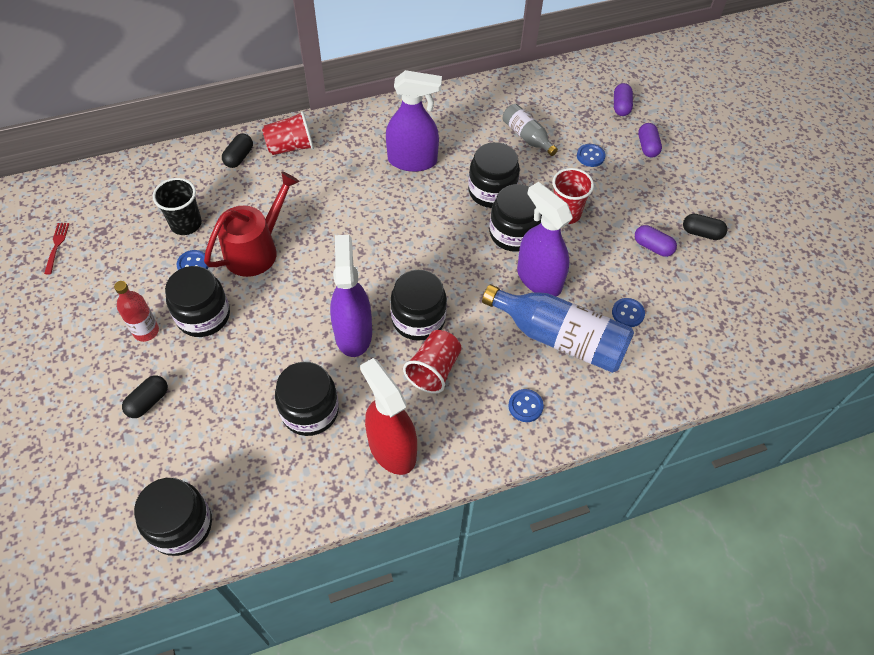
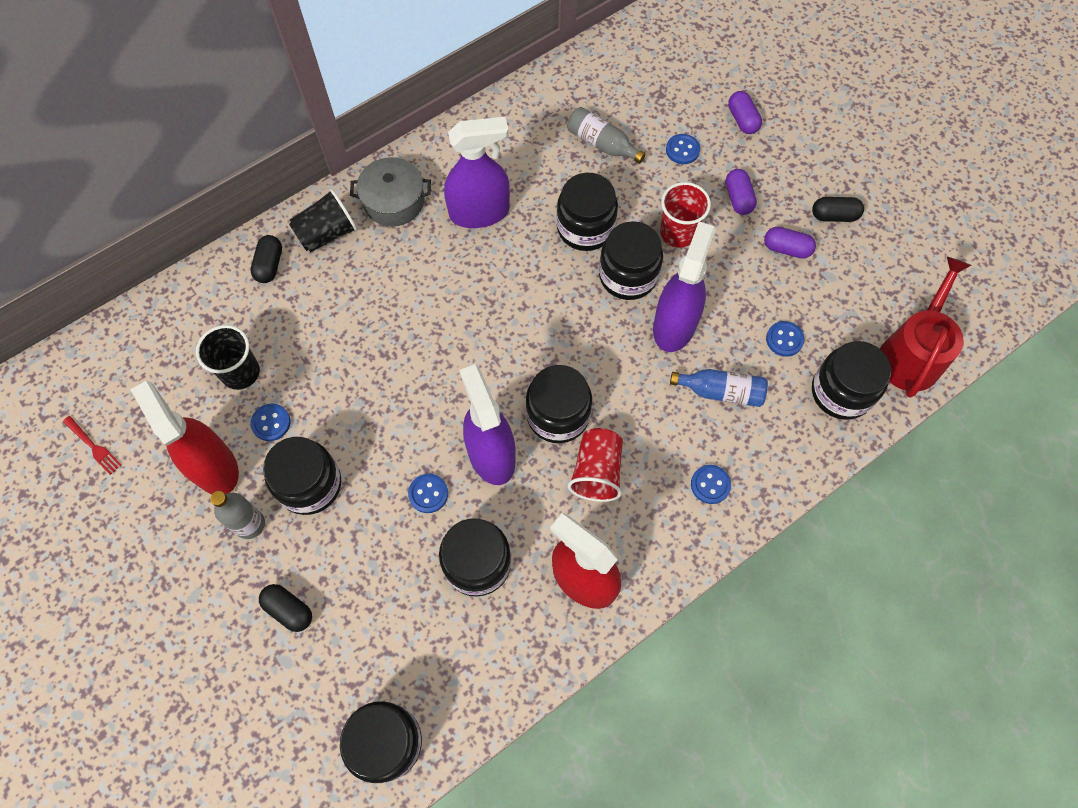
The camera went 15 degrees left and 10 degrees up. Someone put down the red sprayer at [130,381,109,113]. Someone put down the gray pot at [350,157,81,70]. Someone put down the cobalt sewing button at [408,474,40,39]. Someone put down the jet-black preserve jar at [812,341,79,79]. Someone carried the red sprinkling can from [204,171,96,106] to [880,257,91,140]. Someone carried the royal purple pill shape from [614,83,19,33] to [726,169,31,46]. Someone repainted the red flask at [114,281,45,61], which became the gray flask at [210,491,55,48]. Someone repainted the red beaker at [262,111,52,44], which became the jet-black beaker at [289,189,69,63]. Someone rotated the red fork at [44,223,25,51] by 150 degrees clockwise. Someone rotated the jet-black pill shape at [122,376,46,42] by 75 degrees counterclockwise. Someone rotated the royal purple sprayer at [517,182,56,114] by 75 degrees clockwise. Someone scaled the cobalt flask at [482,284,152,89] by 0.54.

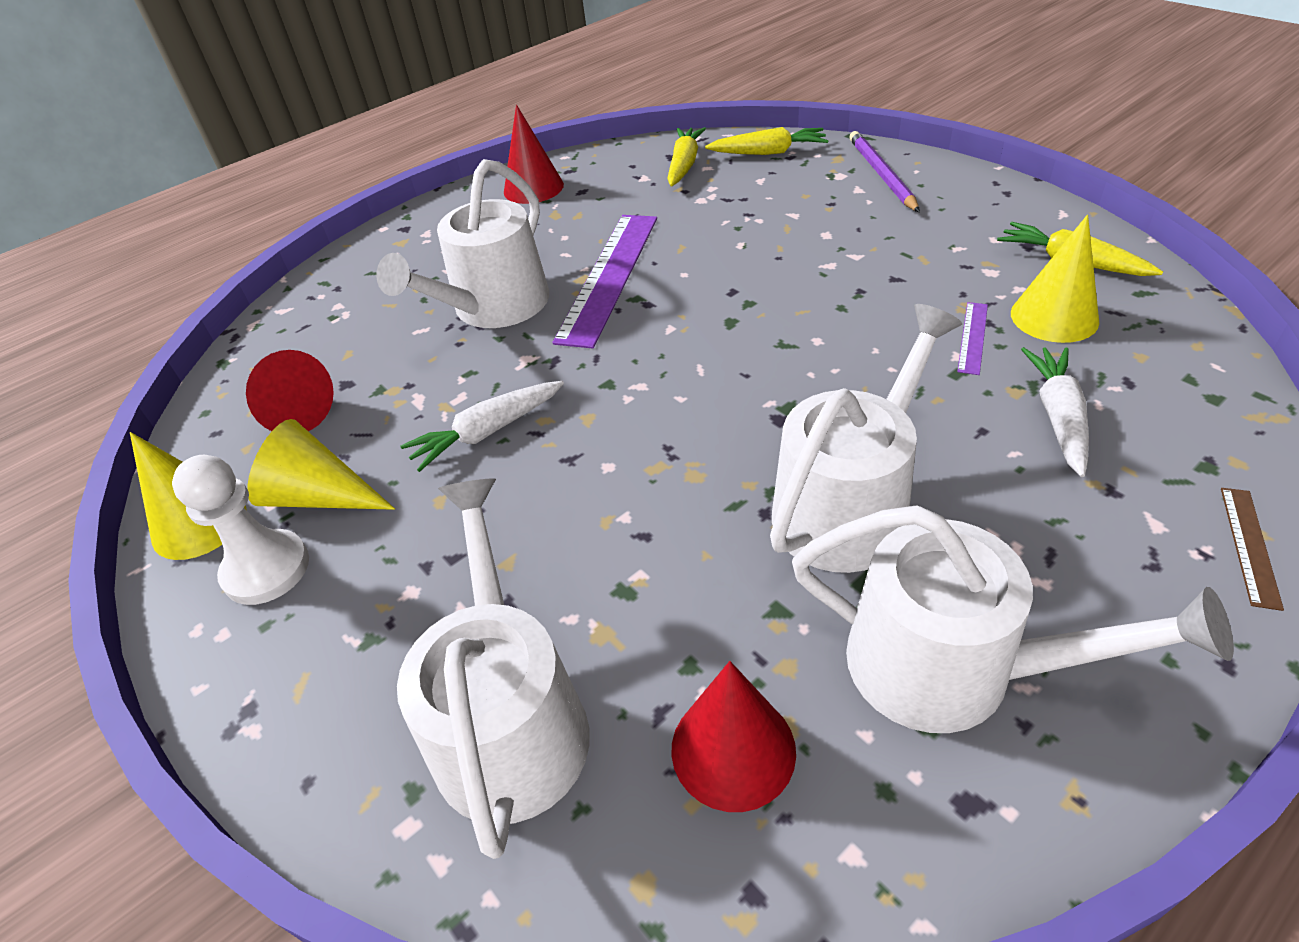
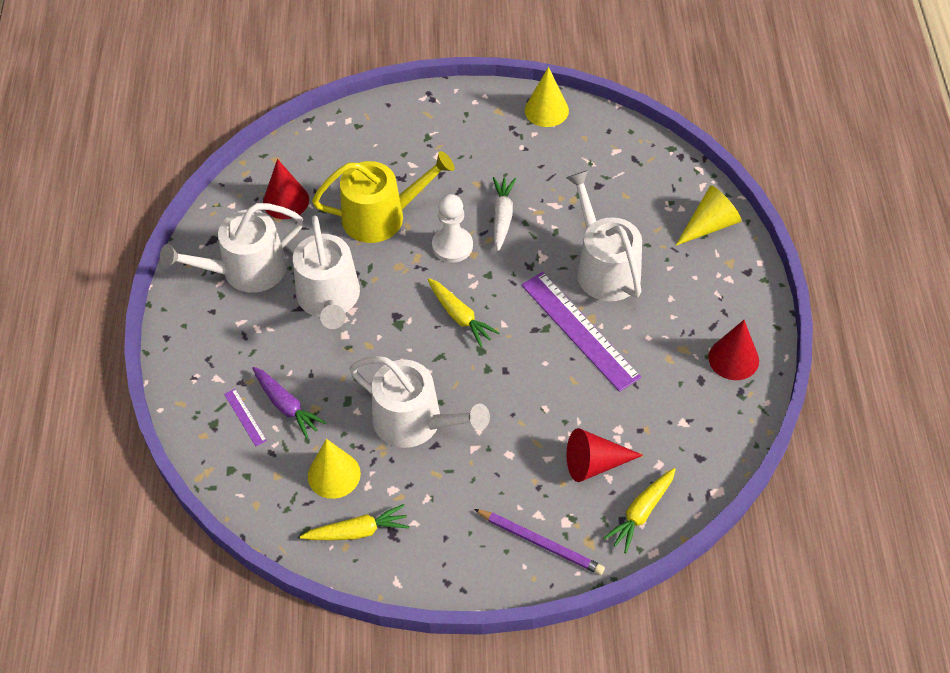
The camera went 125 degrees right and 10 degrees up. Someone took away the russet straightedge at [1221,488,63,123]. Someone put down the golden sprinkling can at [312,151,143,92]. Someone carried the snow-white pawn from [172,455,137,150] to [432,194,41,69]. Someone carried the red solid cone from [246,350,88,81] to [566,428,77,54]. Someone carried the golden solid cone from [247,419,148,91] to [675,185,67,61]. Someone carried the snow-white sprinkling can from [397,478,193,381] to [349,356,141,92]. Someone carried the golden toy carrot from [667,127,39,59] to [427,278,72,69]. Someone carried the royal purple straightedge from [957,302,31,73] to [224,389,43,57]. Someone repainted the snow-white toy carrot at [1021,347,68,130], which became the royal purple toy carrot at [252,367,75,72].

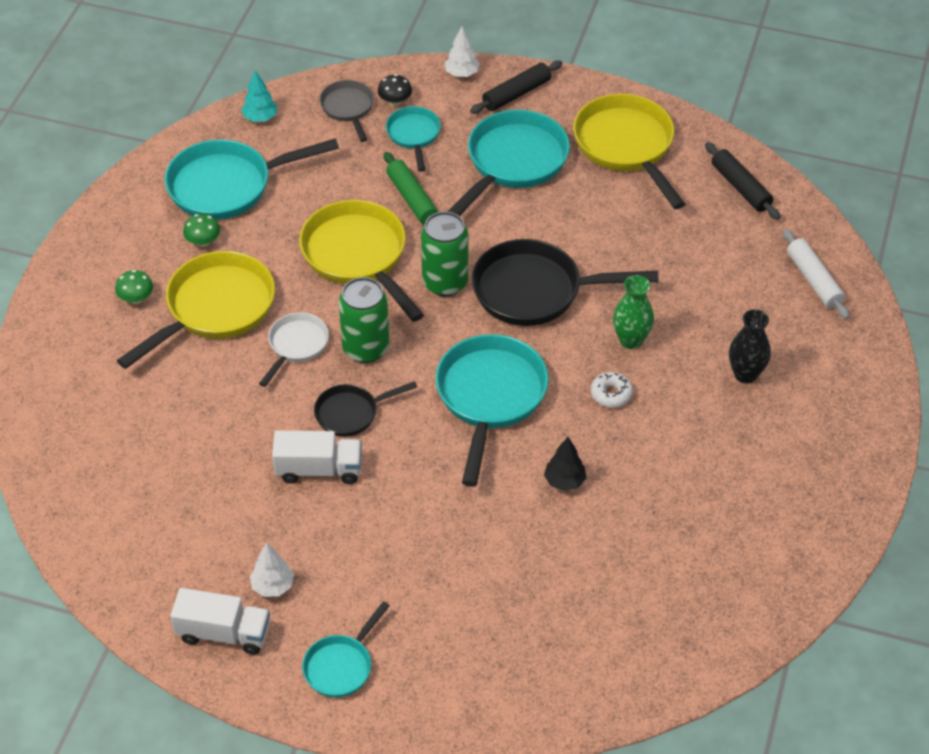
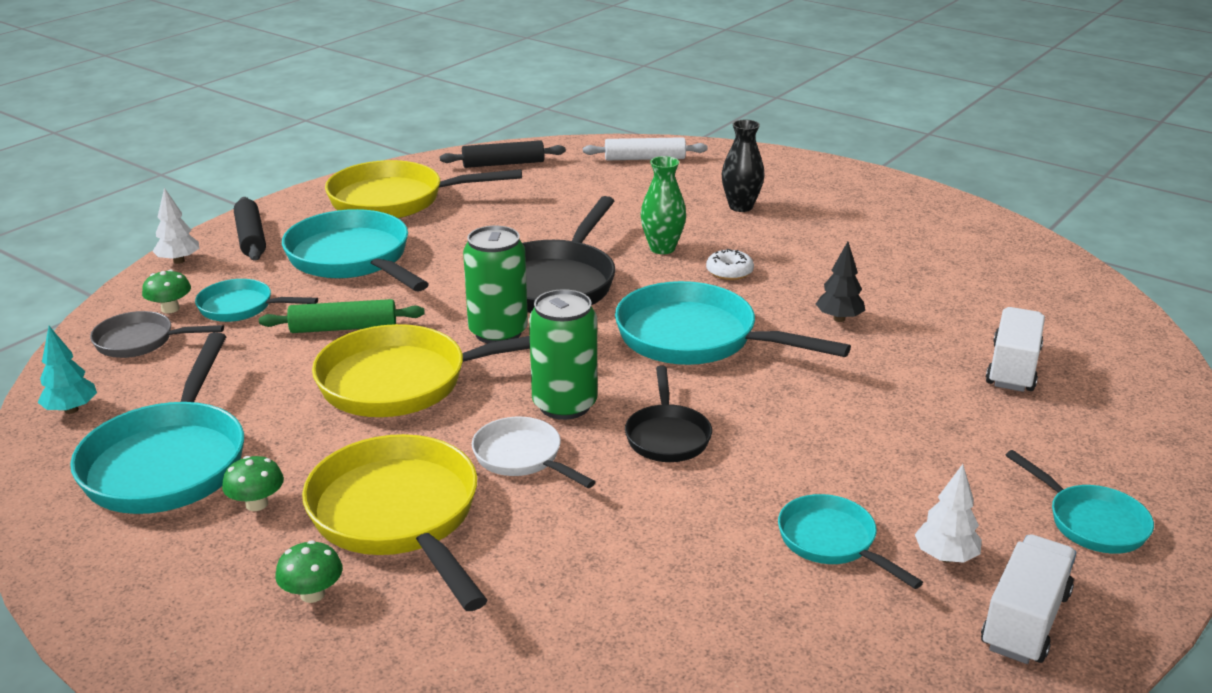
The camera went 70 degrees left and 20 degrees down. Someone put down the teal frying pan at [778,494,145,95]. Someone carried the snow-white lorry from [272,431,90,53] to [985,307,60,85]. Someone repainted the jet-black fungus at [378,74,34,33], which became the leaf-green fungus at [142,270,49,44].

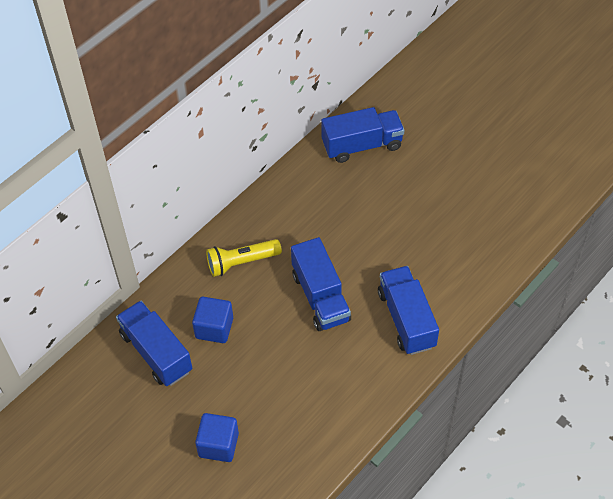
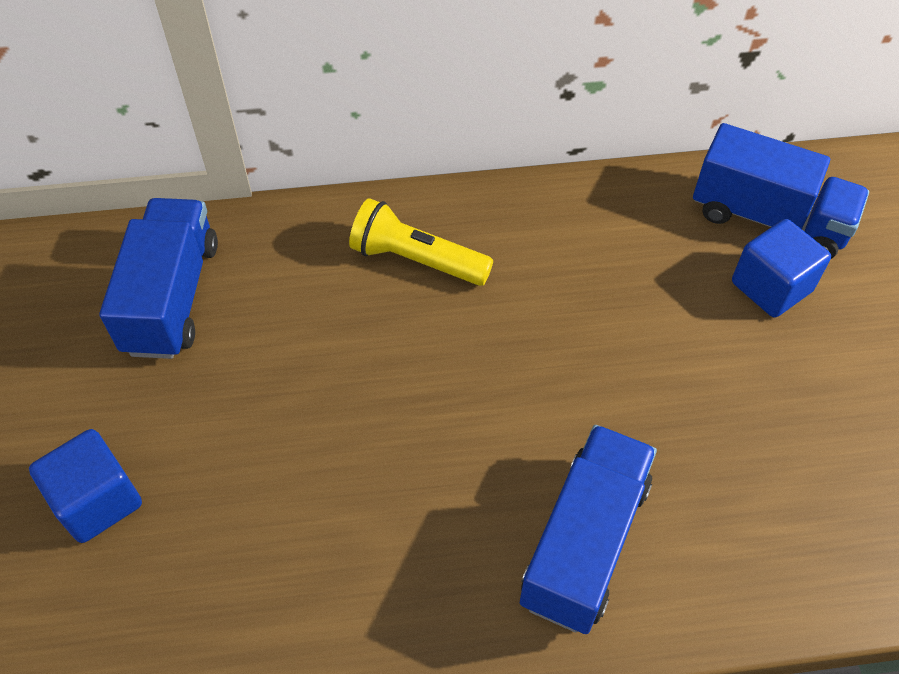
The camera went 40 degrees right and 0 degrees up. Someone took away the cobalt lorry at [291,237,60,94]. Someone carried the cobalt block from [192,297,41,46] to [732,219,99,99].

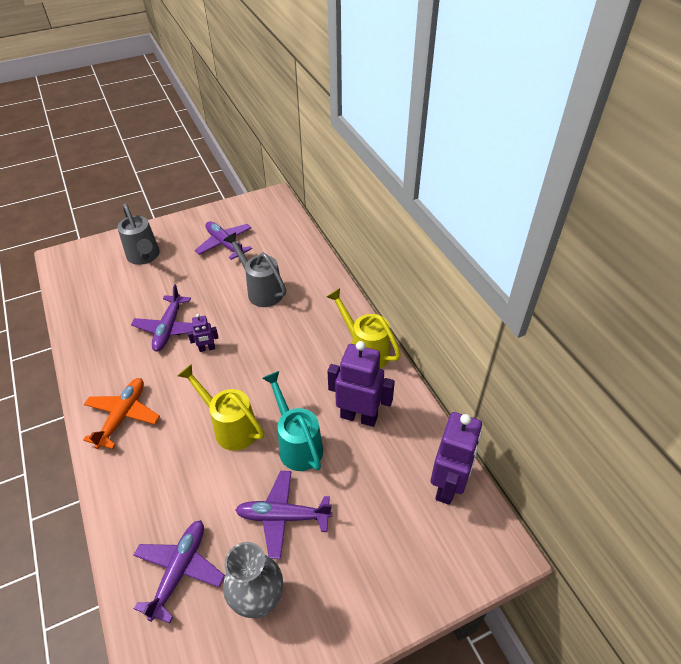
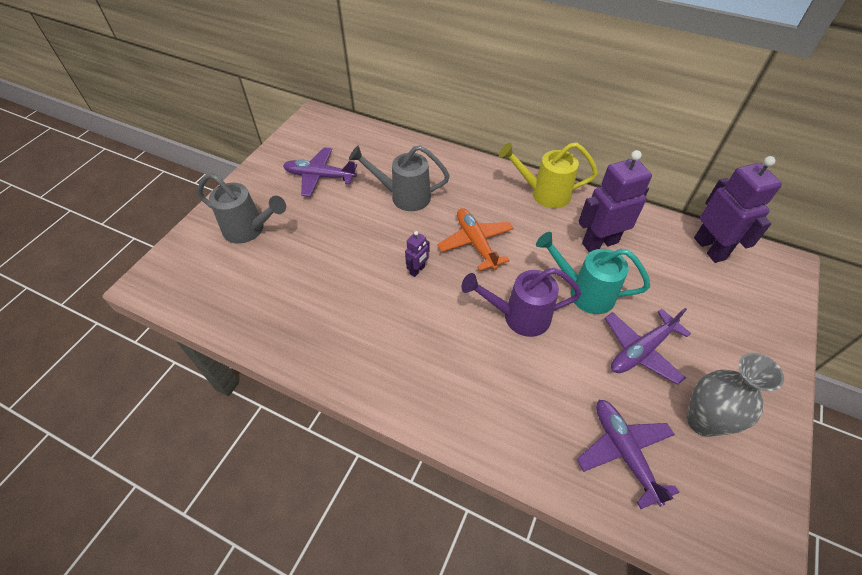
The camera went 40 degrees left and 5 degrees up. Someone took away the royal purple plane at [131,284,62,68]. Someone carried the orange plane from [83,378,77,71] to [437,208,77,63]. Someone repainted the golden sprinkling can at [177,364,87,87], which became the royal purple sprinkling can at [461,268,120,69].

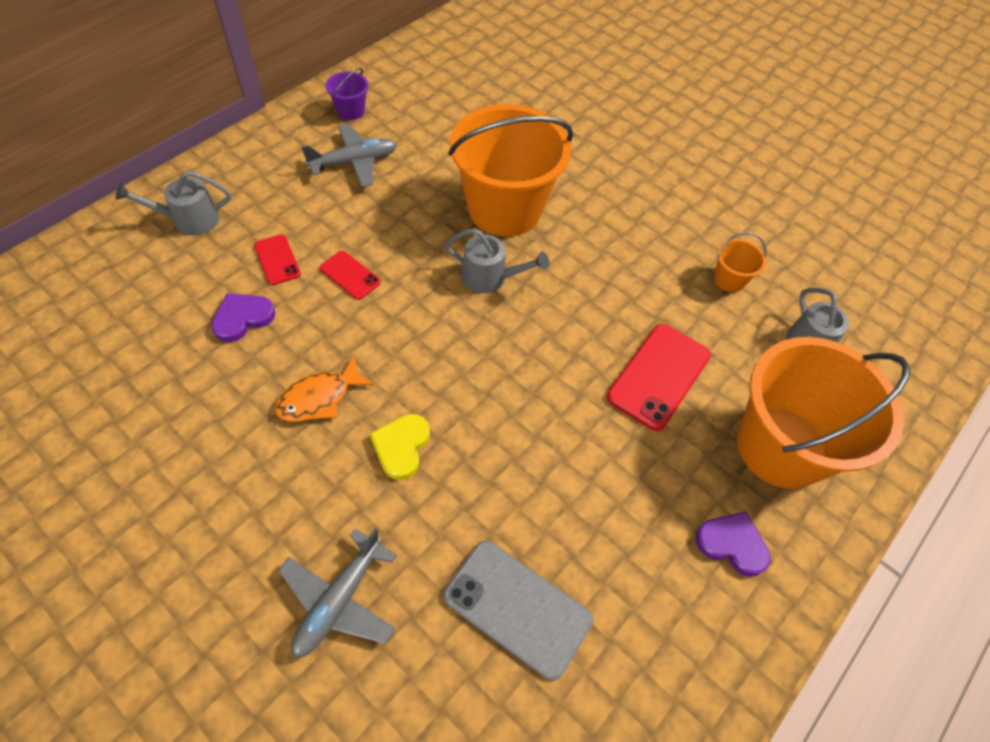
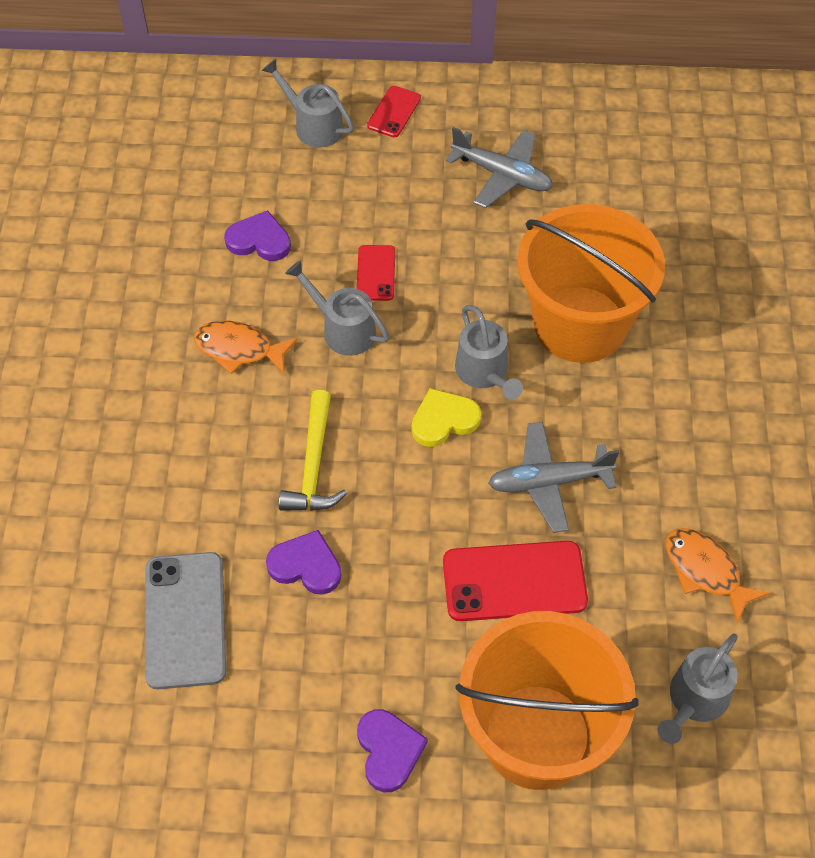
The camera went 55 degrees right and 0 degrees up. Someone took away the royal purple sand bucket at [326,68,42,52]. Someone put down the royal purple love heart at [266,530,76,65]. Someone put down the golden claw hammer at [279,390,68,121]. Someone put down the gray sprinkling can at [285,260,104,96]. Someone carried the red mobile phone from [254,234,47,51] to [367,86,54,51]. Someone carried the gray plane from [278,528,119,130] to [488,422,131,111]. Someone carried the golden love heart from [370,414,60,66] to [412,388,69,59]. Someone swapped the orange sand bucket at [714,232,53,60] for the orange fish figure at [666,528,103,95].

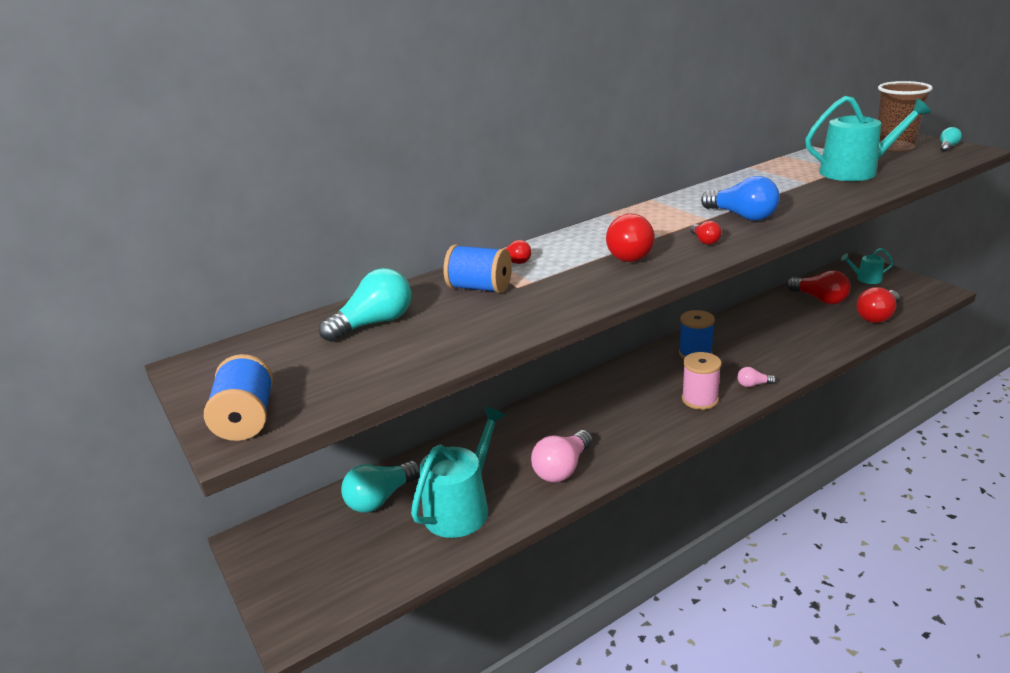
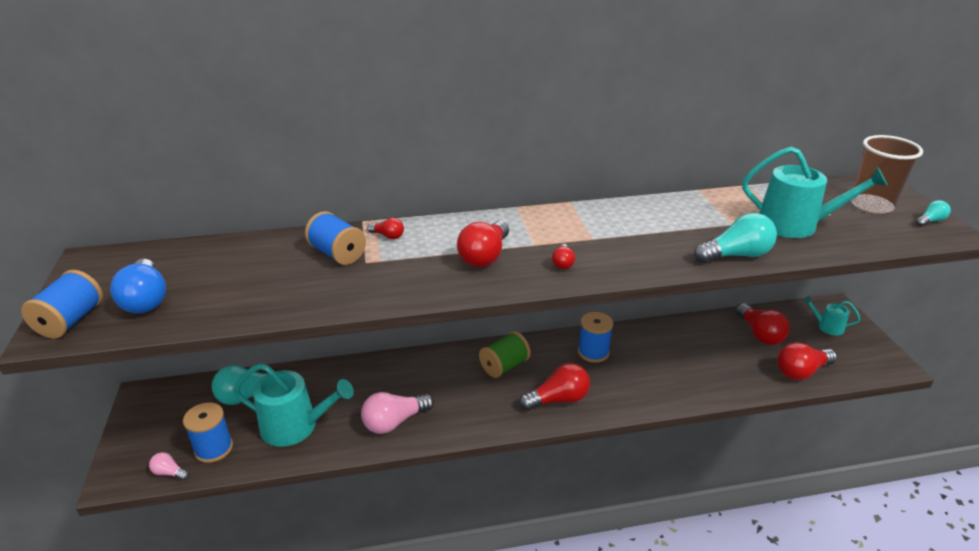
The camera went 20 degrees right and 5 degrees up. Someone put down the cobalt spool at [183,402,50,61]. Someone put down the leaf-green spool at [479,331,52,47]. Someone carried the teal light bulb from [319,268,92,74] to [694,213,83,50]. Someone carried the cobalt light bulb from [701,176,79,45] to [110,259,56,54]. Someone carried the pink light bulb from [737,367,39,20] to [149,452,40,29]. Someone swapped the pink spool at [682,352,40,58] for the red light bulb at [519,363,71,48]. Someone rotated the teal sprinkling can at [411,406,95,132] by 45 degrees clockwise.

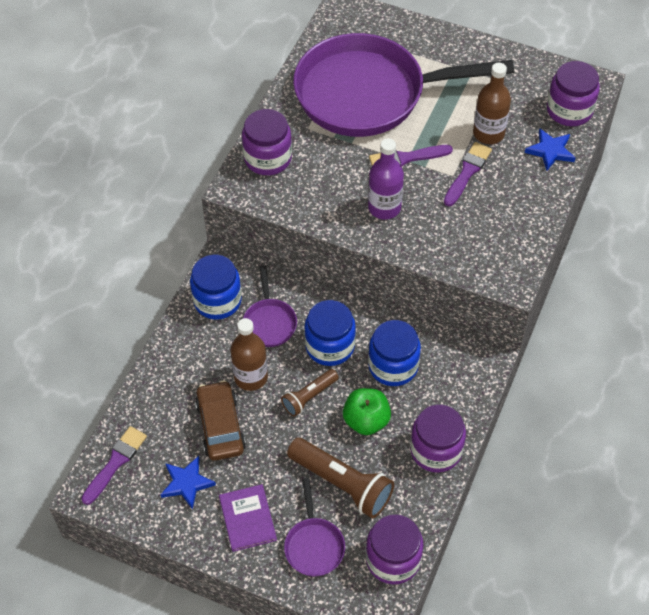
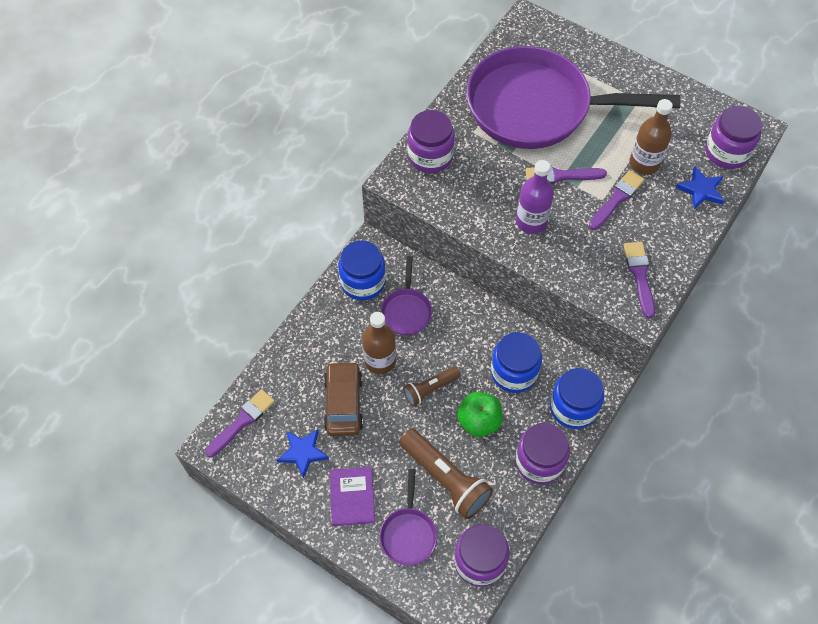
The camera went 10 degrees right and 5 degrees up. Someone put down the royal purple paintbrush at [624,242,31,76]. Someone carried the cobalt preserve jar from [304,300,52,66] to [550,368,54,61].

